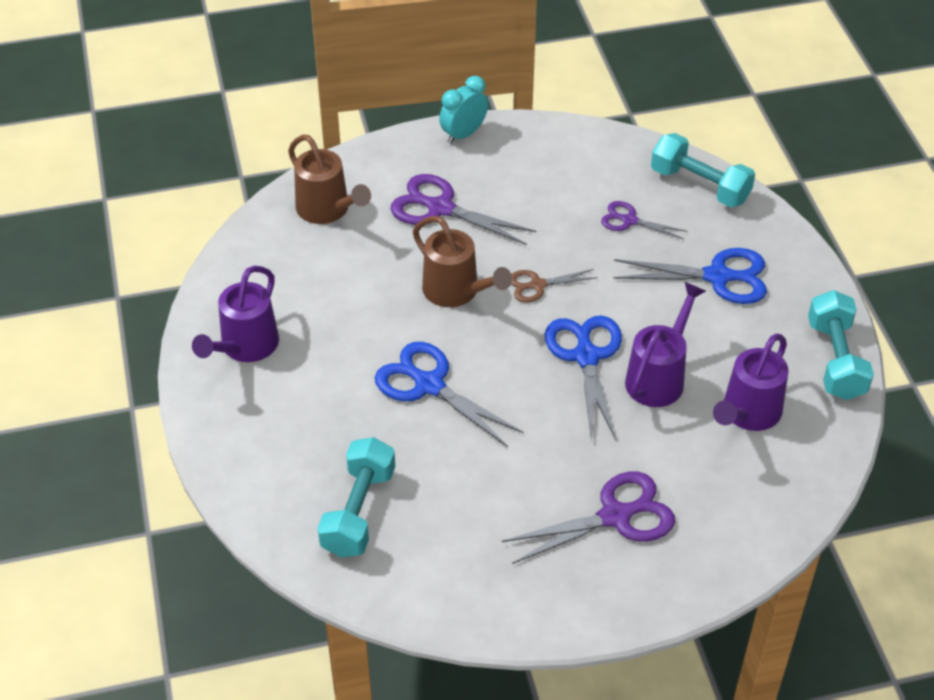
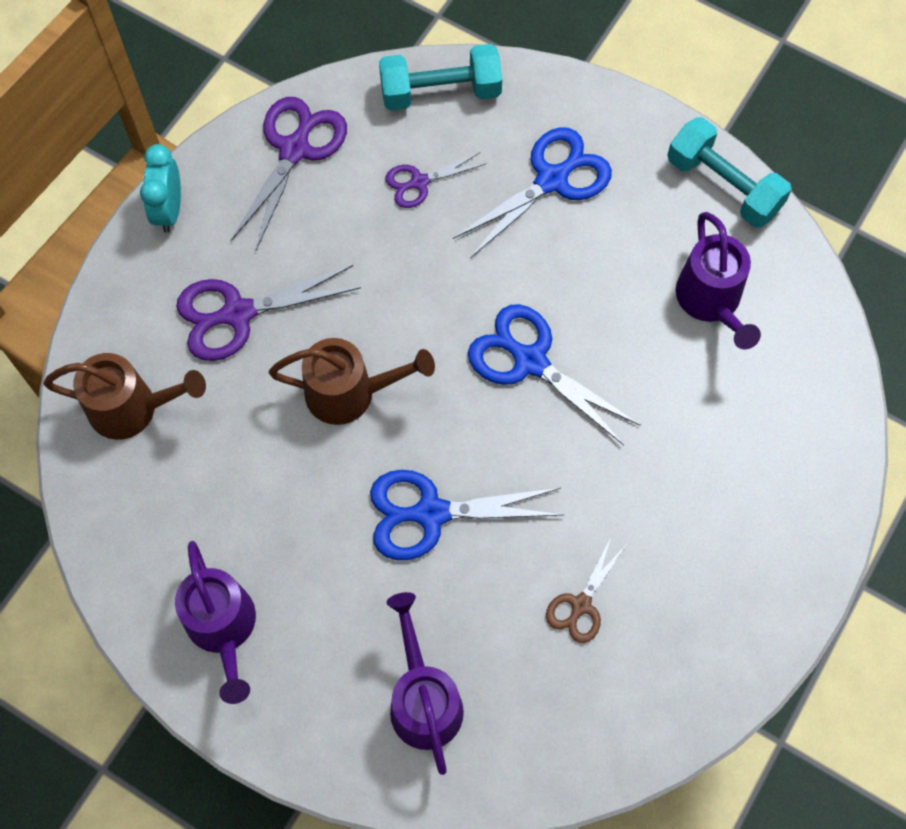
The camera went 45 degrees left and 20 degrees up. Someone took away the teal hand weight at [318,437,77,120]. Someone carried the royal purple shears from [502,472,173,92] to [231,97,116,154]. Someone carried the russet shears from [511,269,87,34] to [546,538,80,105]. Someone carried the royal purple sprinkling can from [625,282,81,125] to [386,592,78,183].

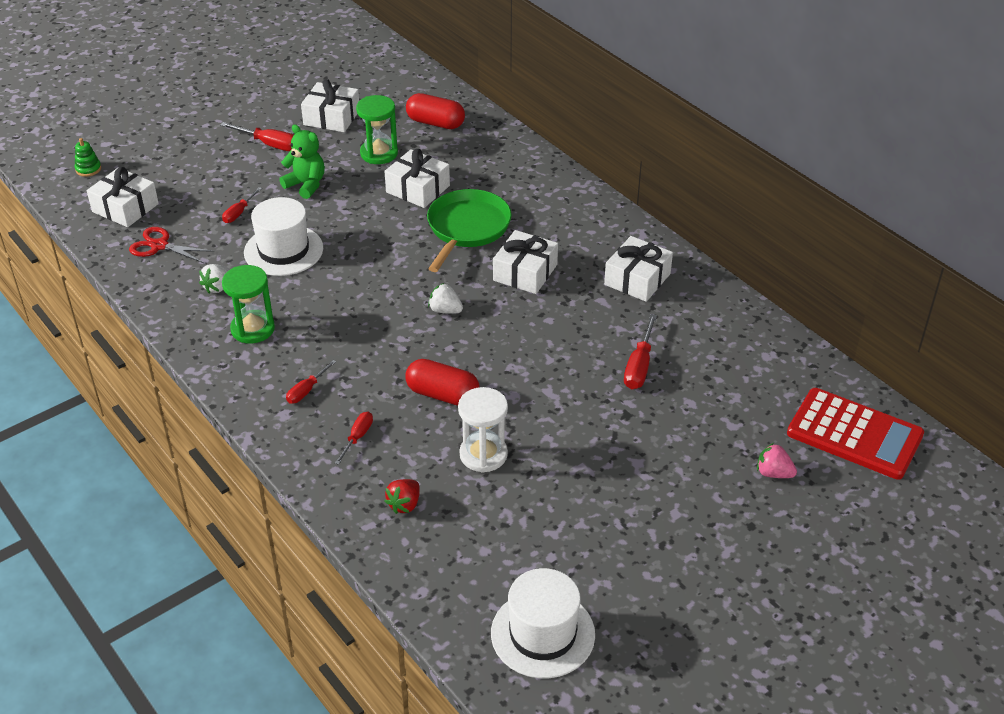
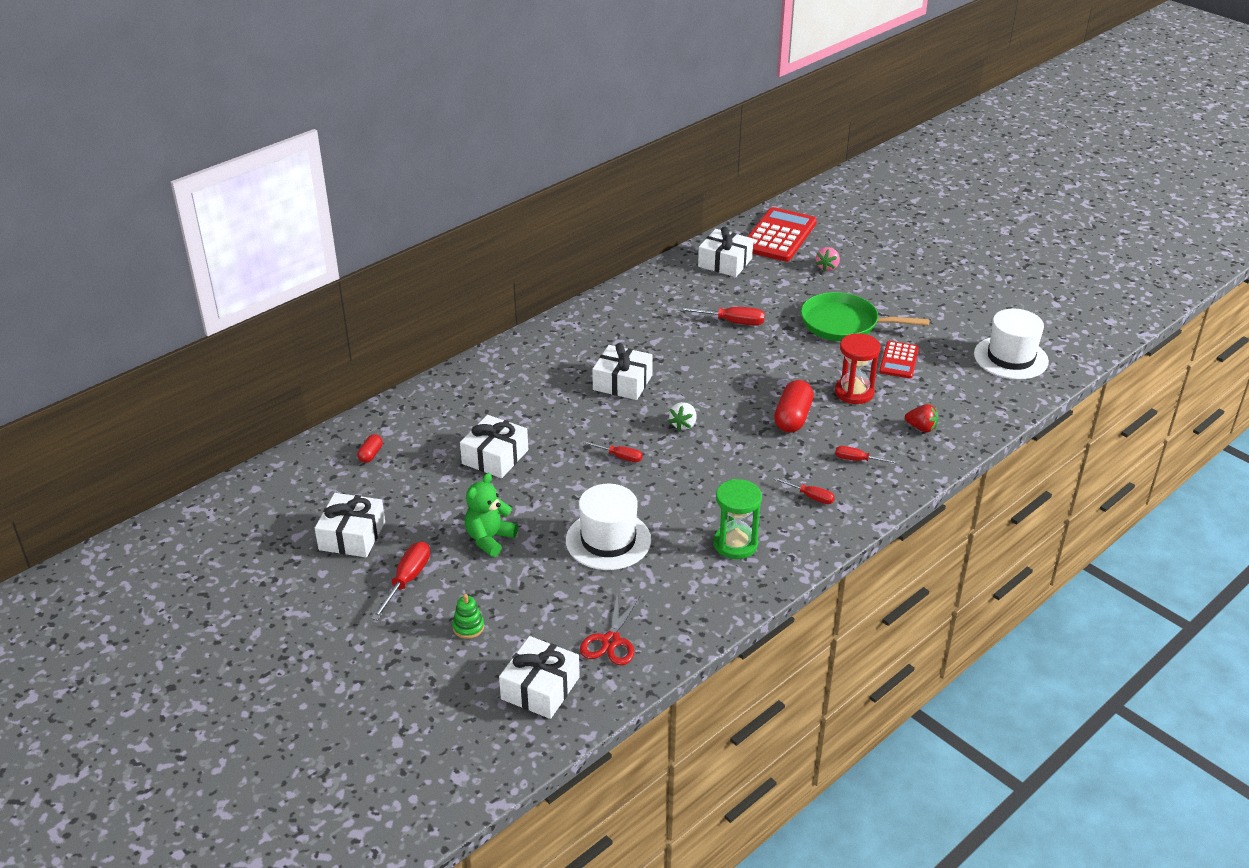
The camera went 95 degrees left and 5 degrees down. Someone took away the snow-white berry at [199,264,31,29]. Someone took away the leaf-green sand timer at [356,95,42,69]. Someone put down the red calculator at [879,341,40,37]. Someone carried the leaf-green stacking toy from [75,138,26,39] to [452,594,32,45]. Someone carried the red screwdriver from [222,187,40,36] to [583,441,60,21]. Someone carried the leaf-green frying pan from [427,189,85,83] to [801,292,128,49]. Someone carried the snow-white present from [604,236,69,66] to [698,227,55,50]. Someone repainted the snow-white sand timer at [458,387,50,86], which became the red sand timer at [835,333,46,71]. Someone scaled the red pill shape at [406,93,59,36] by 0.52.

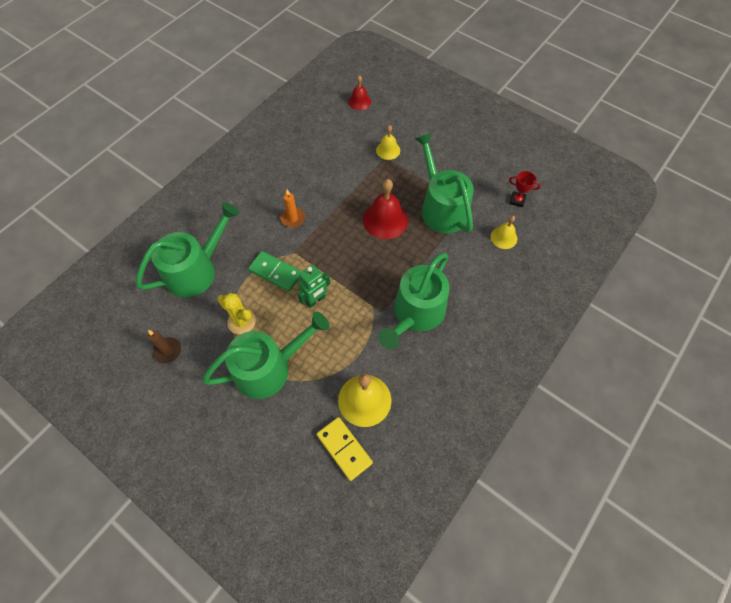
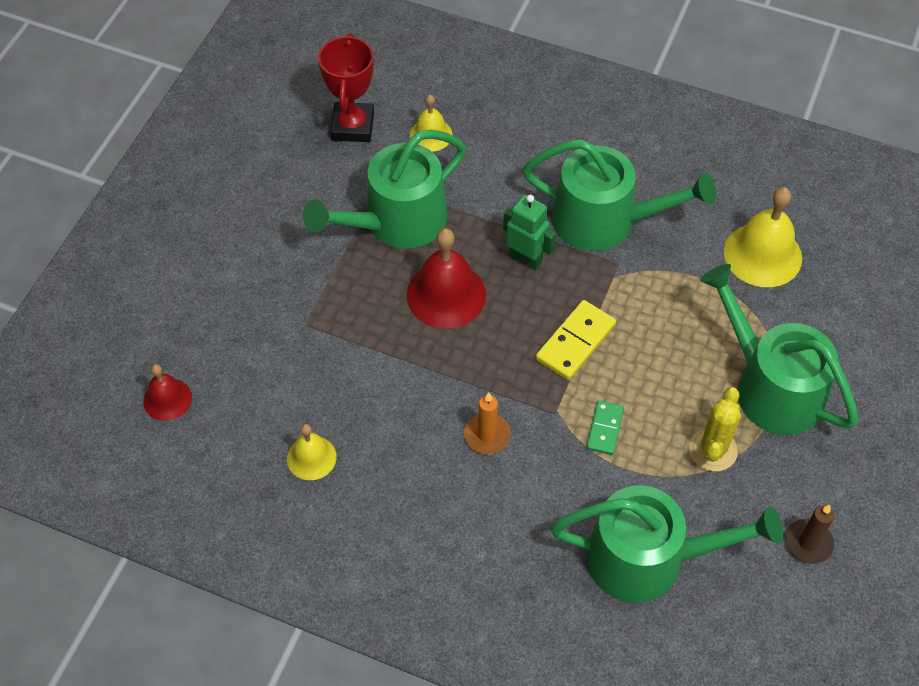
The camera went 105 degrees left and 5 degrees down. Someone carried the leaf-green robot figure from [297,265,33,43] to [503,195,53,76]. Someone carried the golden domino from [317,417,56,64] to [536,300,80,80]. Someone carried the golden hand bell from [376,125,24,35] to [287,424,50,56]. Someone rotated the leaf-green sprinkling can at [136,202,104,95] by 150 degrees clockwise. Someone scaled the leaf-green domino at [248,251,54,41] by 0.63. Someone scaled the red award cup at [509,171,32,36] by 1.76.

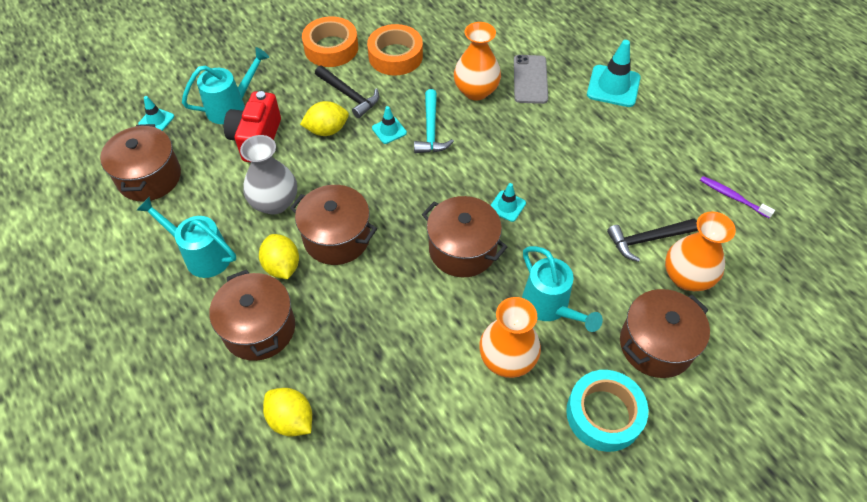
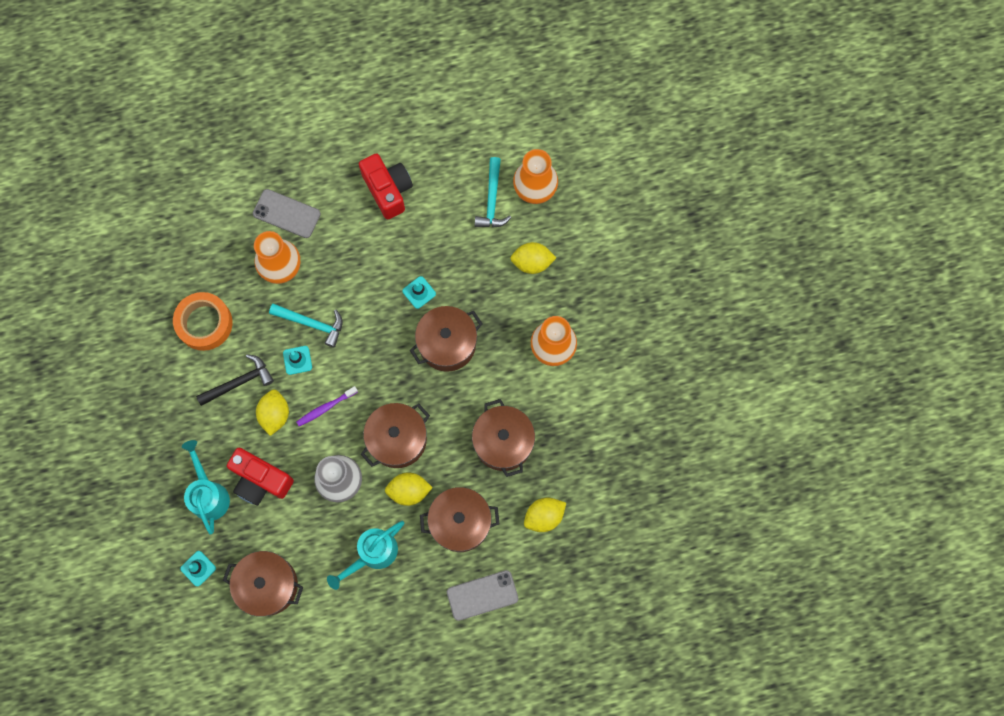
The camera went 70 degrees left and 20 degrees up. Someone took away the orange sticky tape at [302,16,56,51]. Someone took away the teal sprinkling can at [522,246,81,86]. Someone took away the teal sticky tape at [566,370,82,82]. Someone took away the teal traffic cone at [587,40,54,67]. Someone put down the red compact camera at [359,153,54,67]. Someone put down the gray mobile phone at [447,570,71,51]. Someone put down the golden lemon at [510,242,46,32]. Someone carried the russet pot from [620,289,90,89] to [472,399,63,78]. Someone carried the royal purple tooth brush from [700,176,75,42] to [297,386,61,40]. Someone repainted the jet-black claw hammer at [607,218,91,44], which became the teal claw hammer at [475,157,36,71].

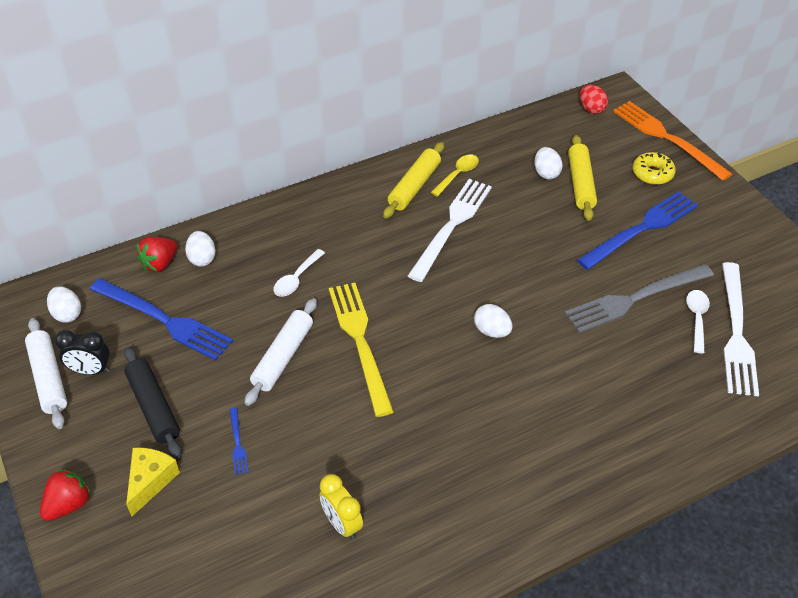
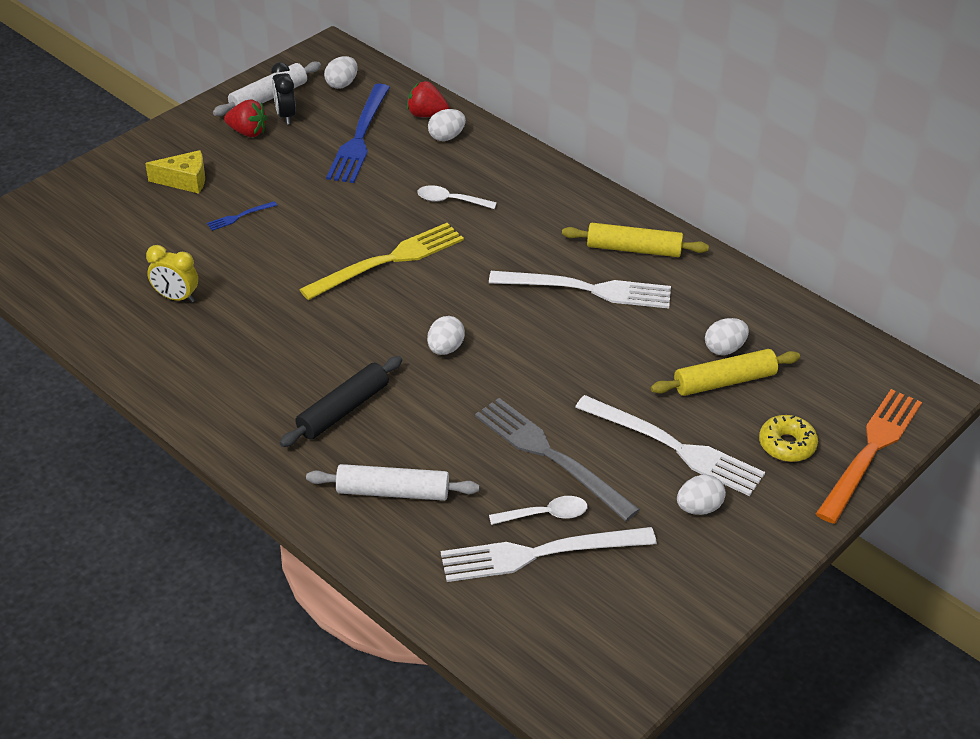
The camera went 70 degrees right and 5 degrees down. Someone took away the golden teaspoon at [431,154,48,43]. Someone took away the red egg at [580,84,28,30]. Someone put down the snow-white egg at [677,475,49,40]. Someone carried the red berry from [40,469,51,52] to [224,100,43,37]. Someone carried the jet-black pastry roller from [124,347,57,112] to [280,356,122,91]. Someone carried the snow-white pastry roller from [245,298,72,108] to [306,464,173,37]. Someone repainted the cobalt fork at [577,191,121,79], which became the snow-white fork at [575,395,190,101]. Someone rotated the golden clock at [319,474,44,66] by 105 degrees counterclockwise.

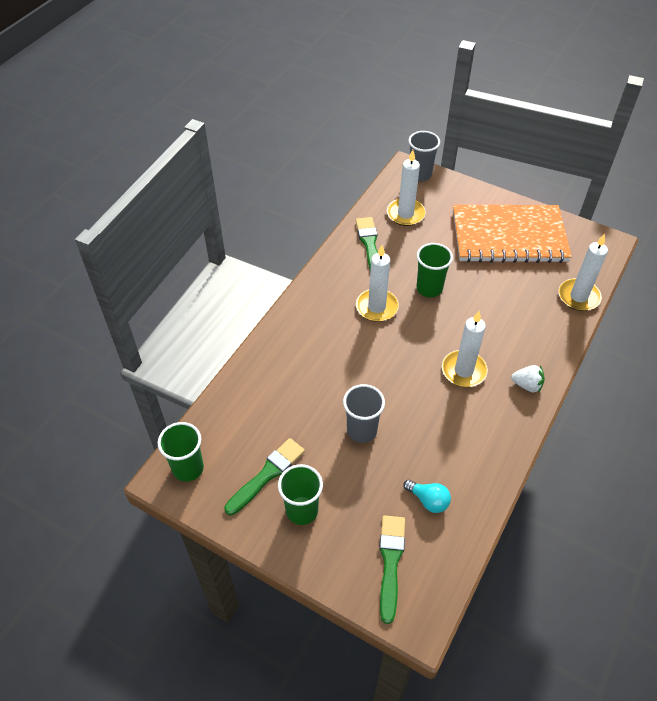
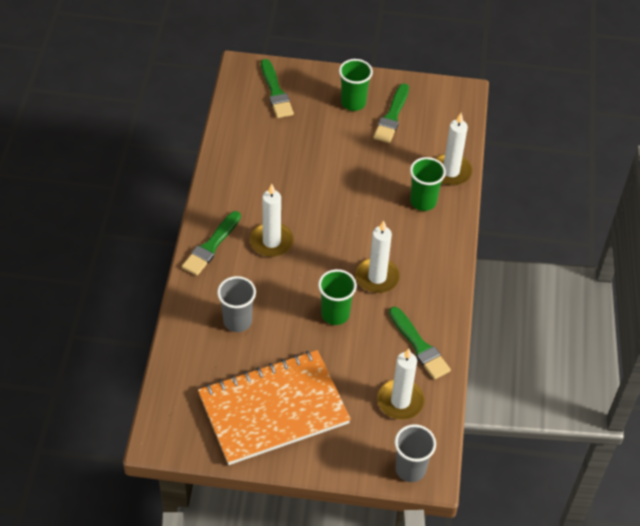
The camera went 155 degrees right and 0 degrees up. Someone took away the teal light bulb at [403,480,48,33]. Someone carried the leaf-green beaker from [158,422,46,60] to [410,157,36,54]. Someone carried the gray beaker from [343,384,42,59] to [217,276,39,56]. Someone carried the snow-white wax candle from [559,234,49,77] to [435,113,37,73]. Someone swapped the snow-white berry at [511,365,34,28] for the leaf-green paintbrush at [182,211,59,65].

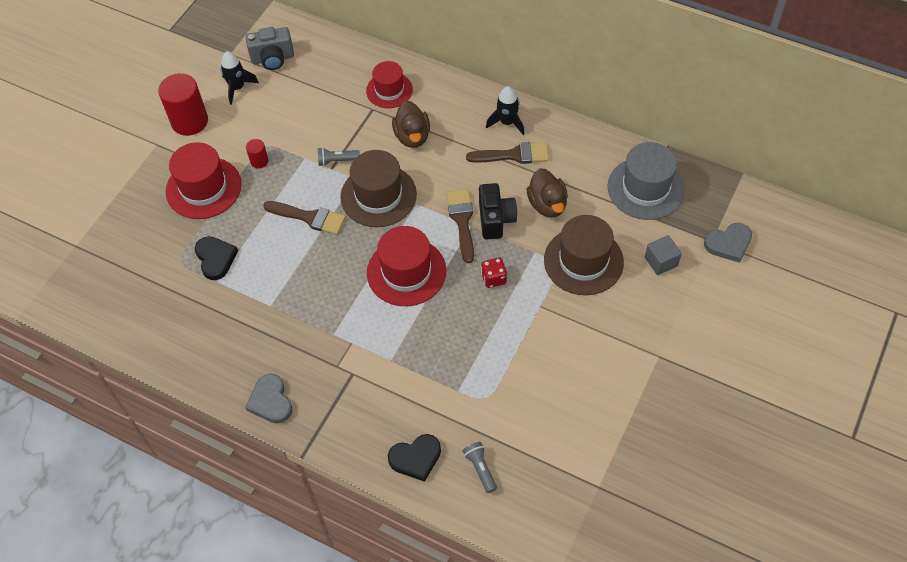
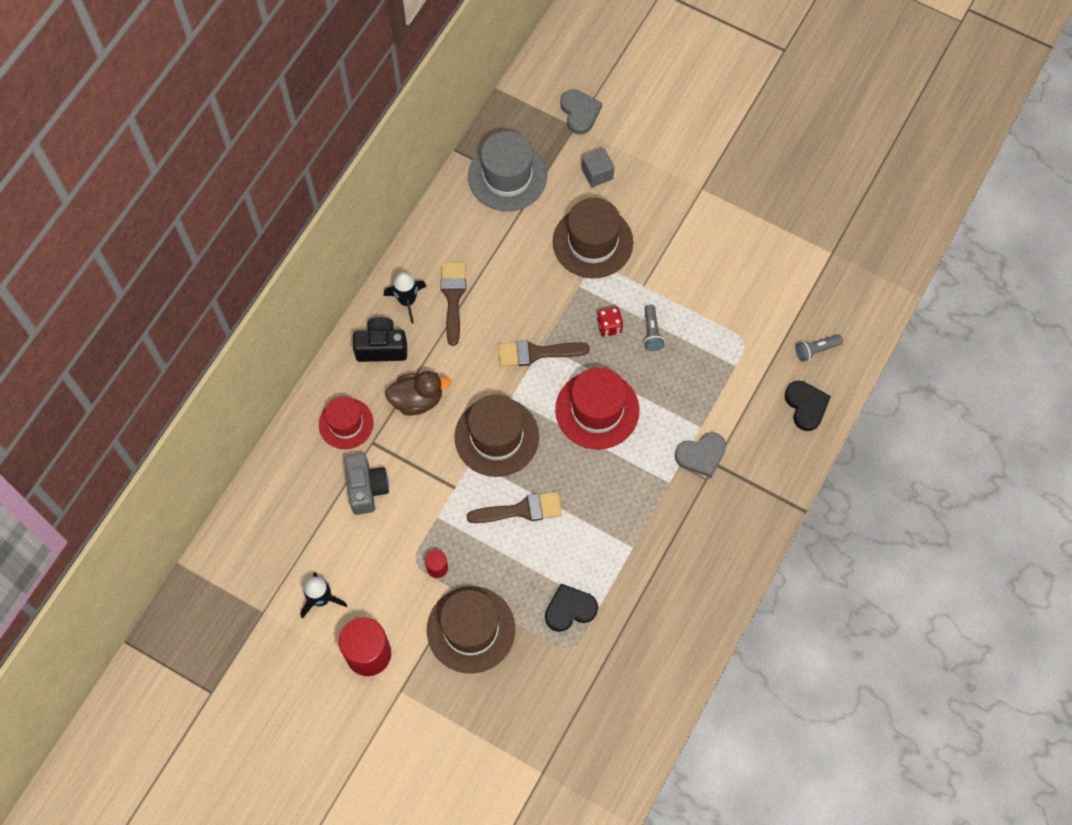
The camera went 90 degrees left and 10 degrees up. Someone took away the russet duck at [527,168,41,50]. Someone carried the gray love heart from [245,374,47,50] to [675,432,51,46]. Someone carried the gray compact camera from [246,27,48,43] to [344,454,45,61]. Someone carried the gray torch from [318,147,42,19] to [644,304,21,47]. Someone carried the jet-black compact camera from [479,183,38,57] to [353,317,54,45]. Someone repainted the red hat at [166,142,76,77], which became the russet hat at [427,586,88,87]. Someone rotated the russet paintbrush at [263,201,83,34] by 60 degrees clockwise.

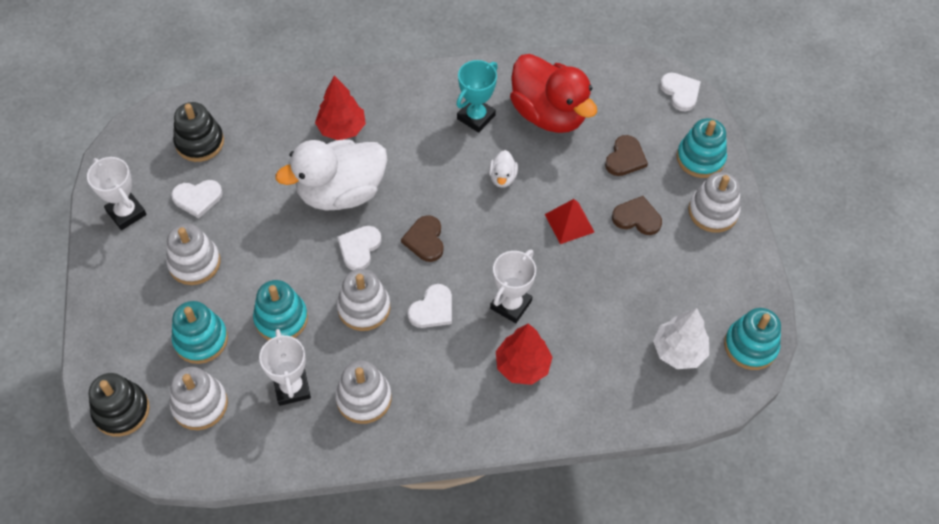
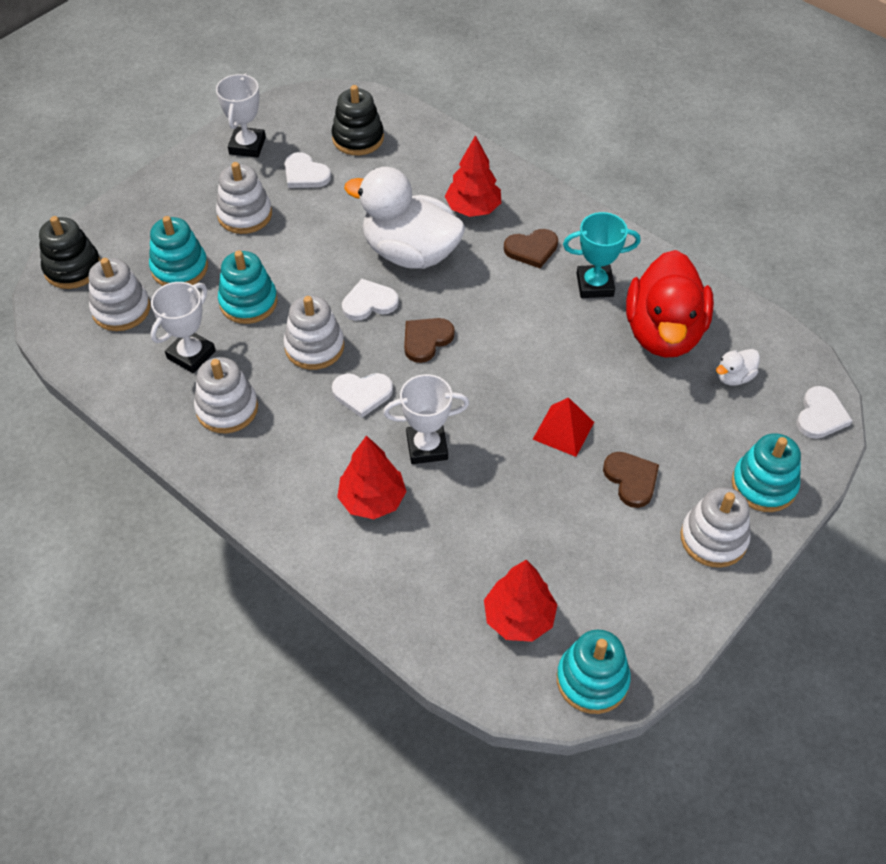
The camera went 50 degrees right and 5 degrees down. Someone carried the snow-white duck from [489,150,29,38] to [716,349,44,37]. Someone carried the russet love heart from [605,135,43,41] to [504,229,54,39]. Someone repainted the snow-white fir tree at [653,308,56,61], which became the red fir tree at [484,560,73,82].

